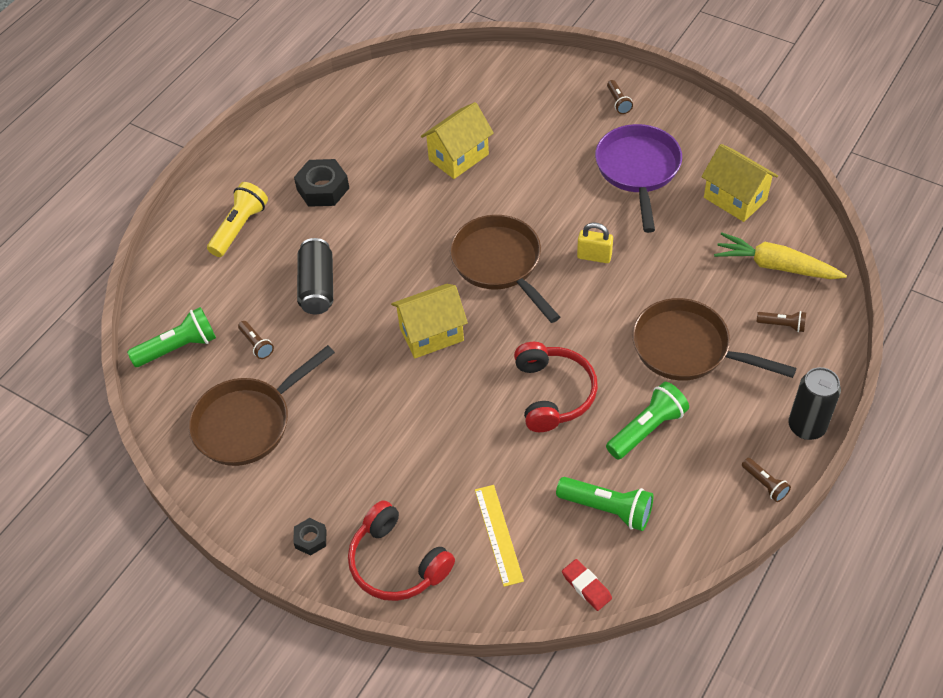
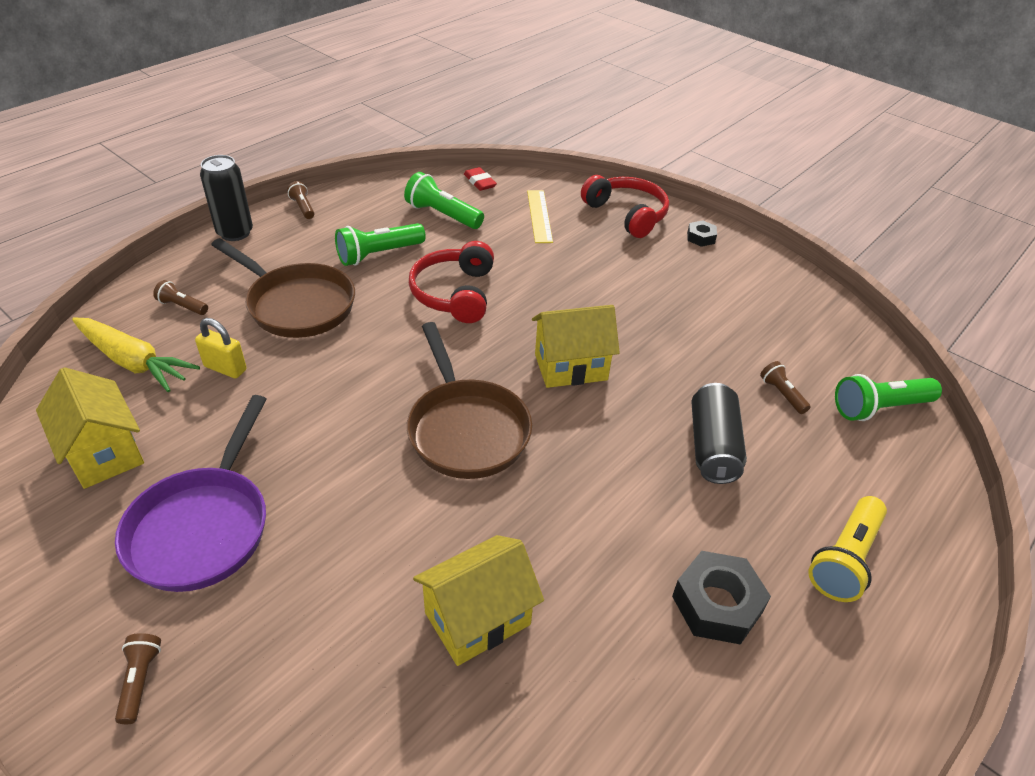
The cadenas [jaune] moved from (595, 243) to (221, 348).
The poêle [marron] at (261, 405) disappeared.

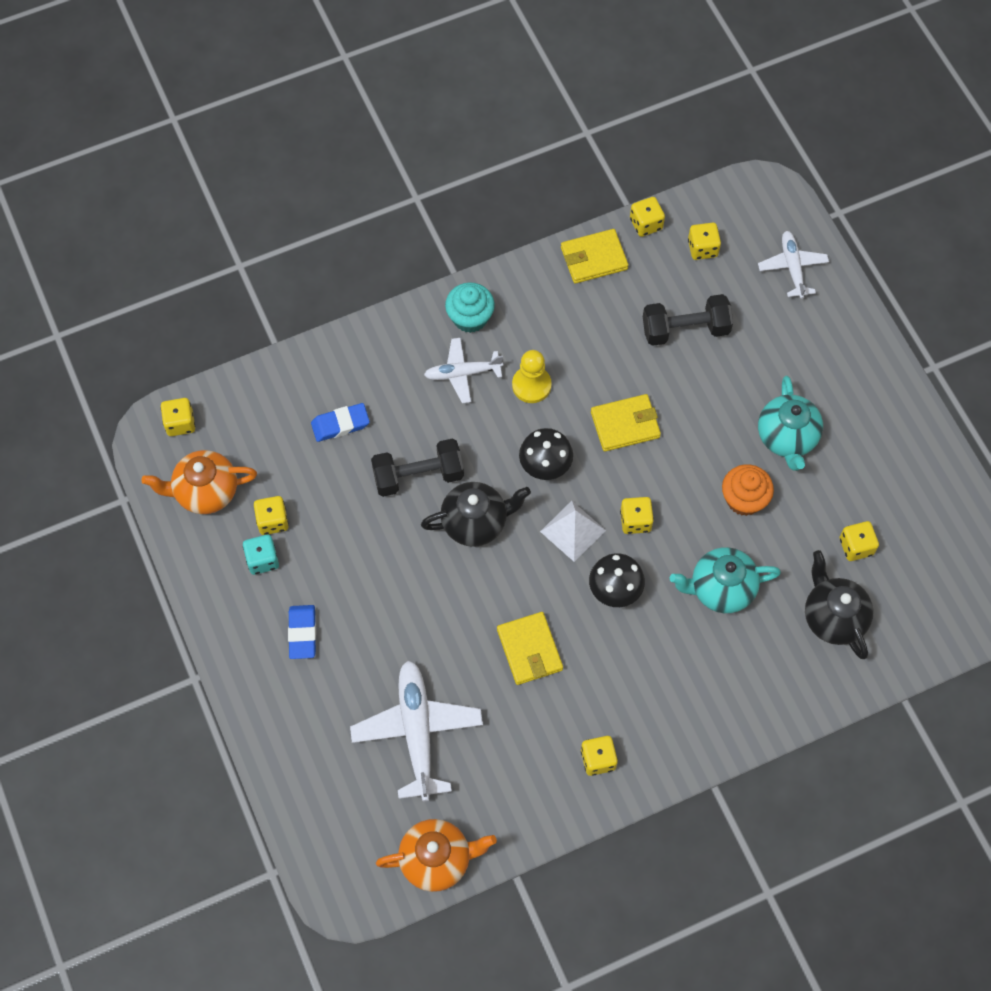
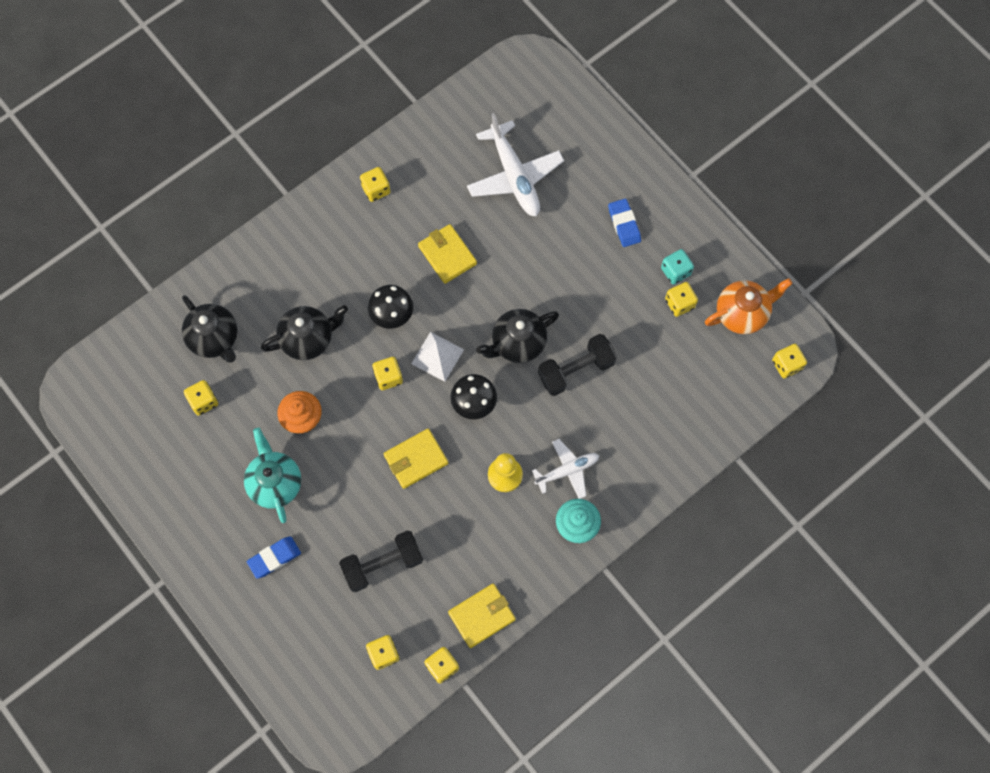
The avion [blanc] at (793, 265) disappeared.
The gomme [bleu] moved from (340, 422) to (274, 557).
The théière [turquoise] at (725, 580) became the théière [noir] at (304, 332).
The théière [orange] at (436, 855) disappeared.

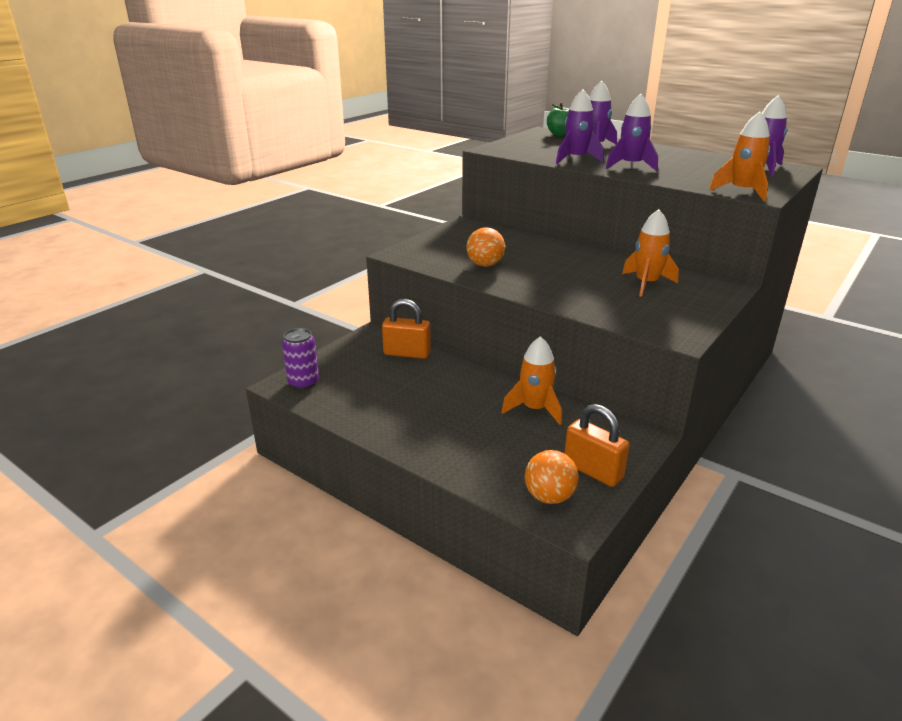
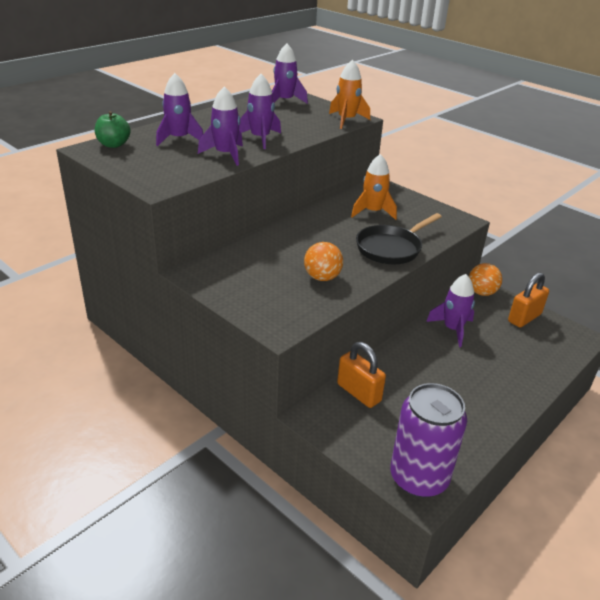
The cadenas [orange] at (406, 329) turned 60 degrees counterclockwise.
The canette [violet] at (300, 358) changed to 1.72 times the size.
The fusée [orange] at (531, 380) became the fusée [violet] at (450, 310).
The balle [orange] moved from (552, 477) to (485, 279).
The poêle [noir] at (399, 238) appeared.

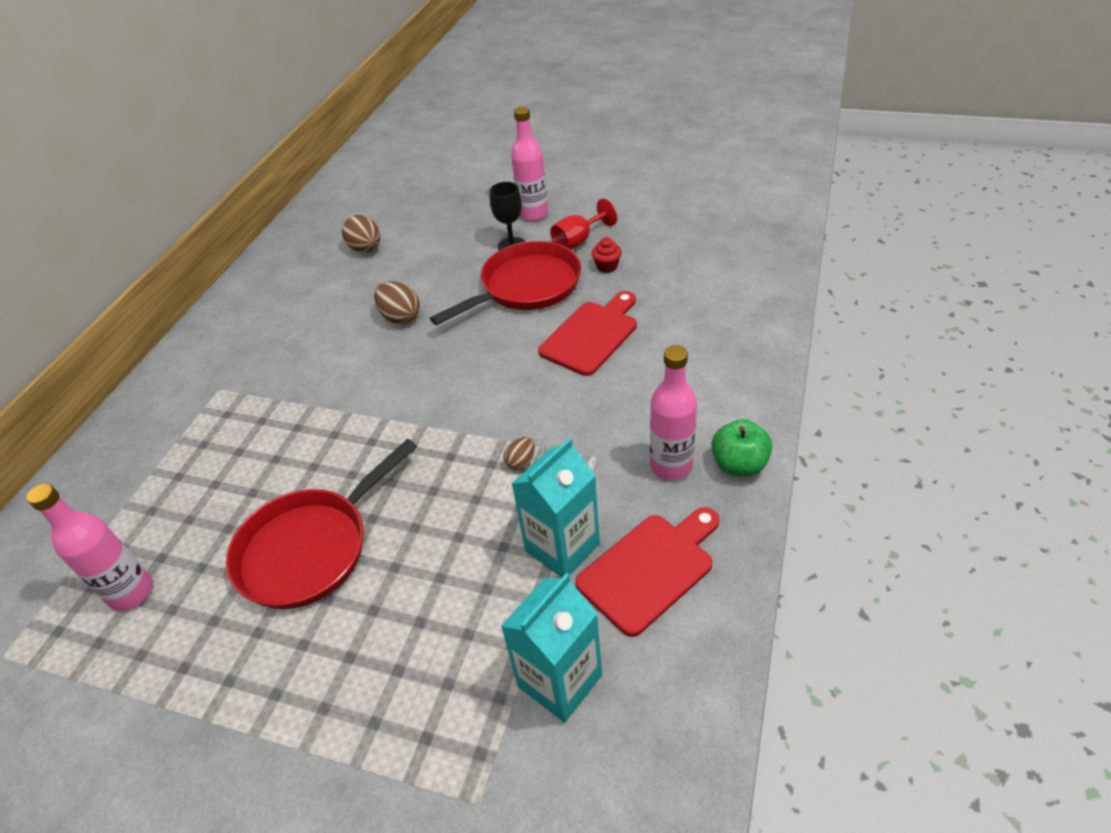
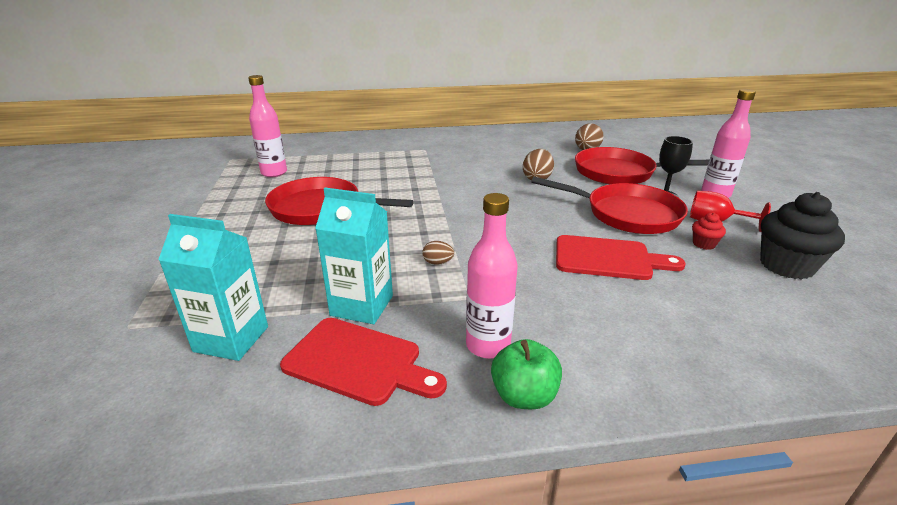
The poêle [rouge] at (642, 165) appeared.
The muffin [noir] at (802, 235) appeared.

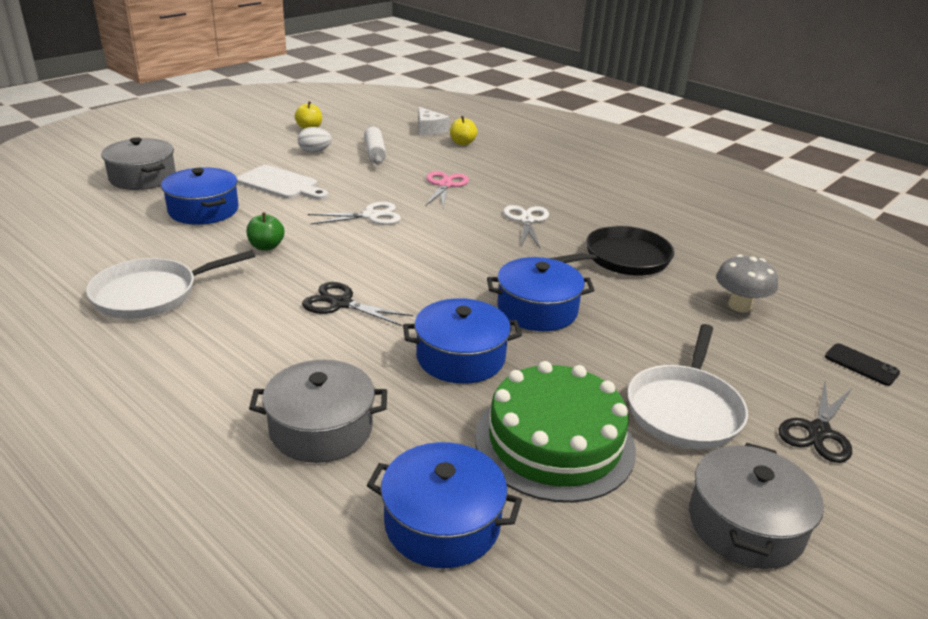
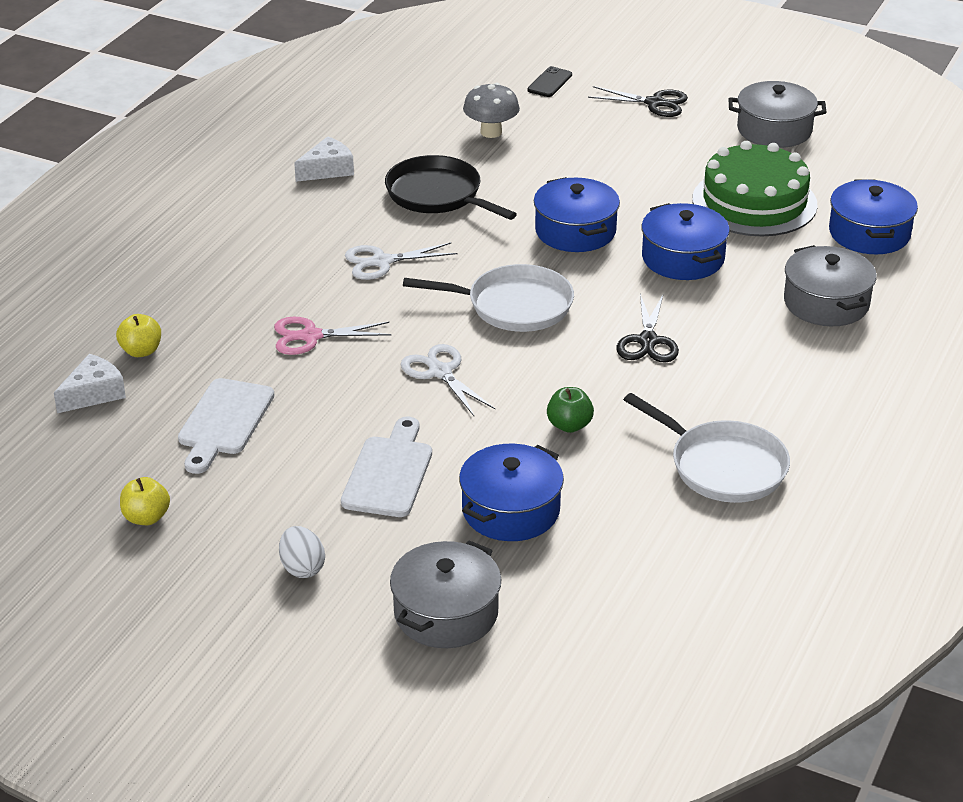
The rouleau à pâtisserie [blanc] at (375, 145) was replaced by the planche à découper [blanc] at (226, 426).
The œuf [blanc] moved from (315, 140) to (302, 552).
The poêle [blanc] moved from (687, 386) to (488, 298).
The fromage [blanc] at (324, 159) appeared.

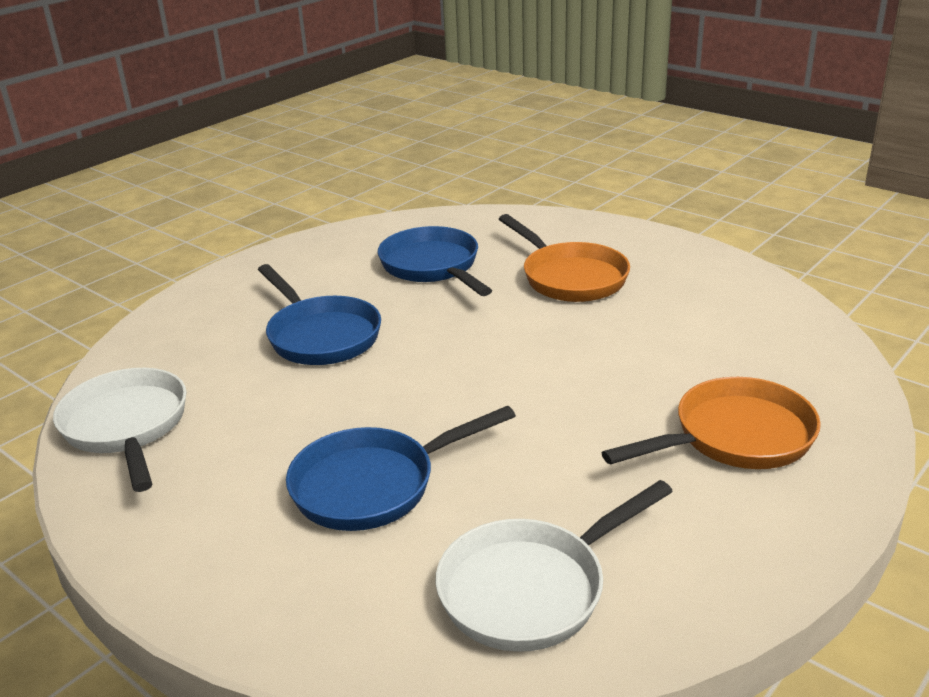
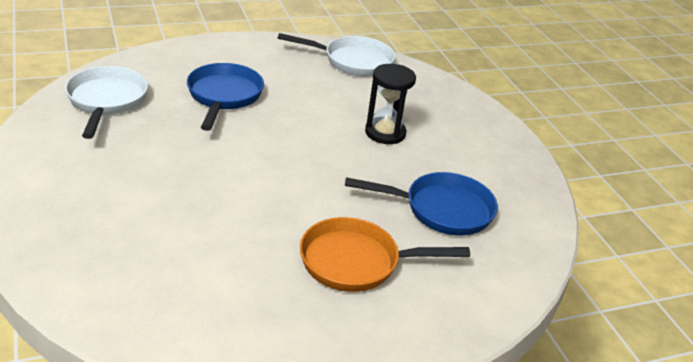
The poêle [bleu] at (319, 314) was replaced by the sablier [noir] at (390, 104).
The poêle [orange] at (711, 423) disappeared.

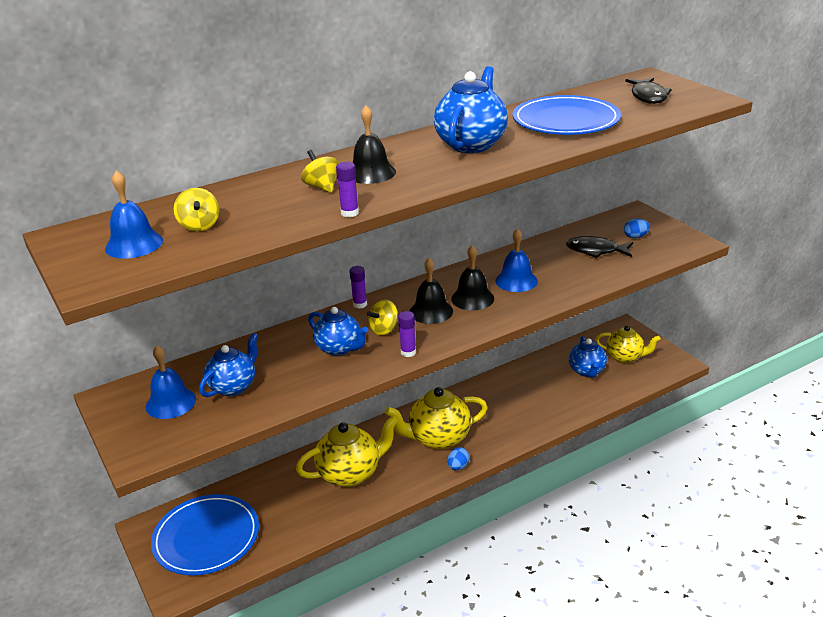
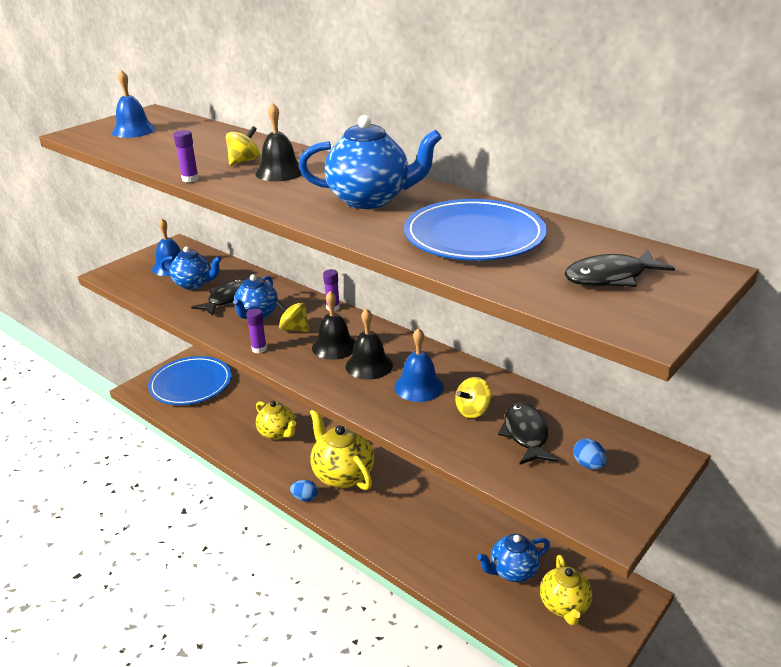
The toupie [jaune] moved from (196, 209) to (473, 397).
The théière [jaune] at (347, 451) changed to 0.67 times the size.
The poisson [noir] at (218, 297) appeared.

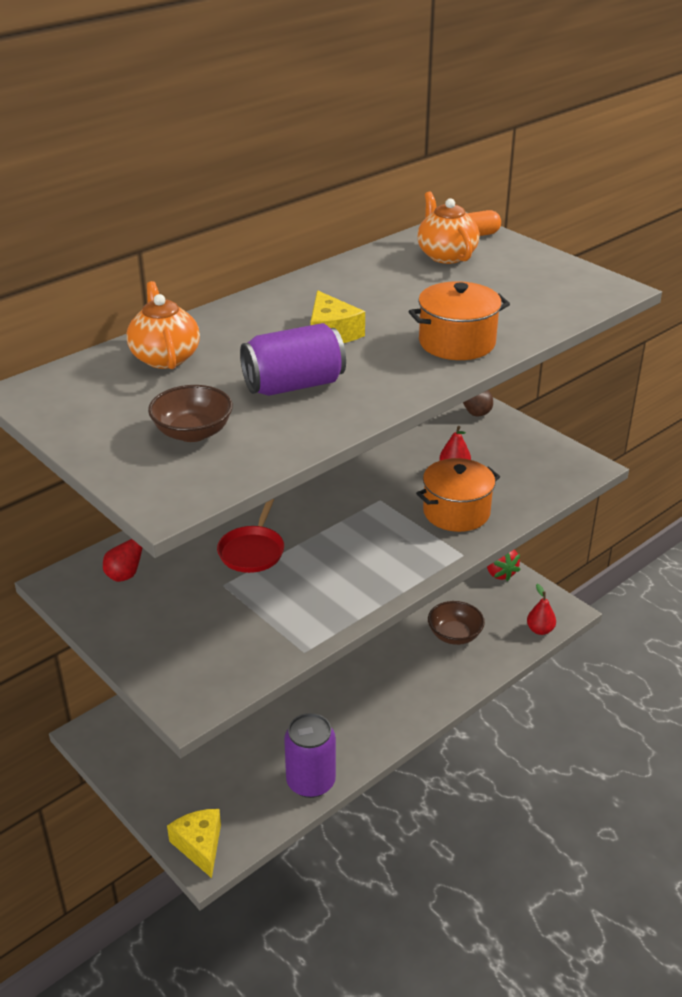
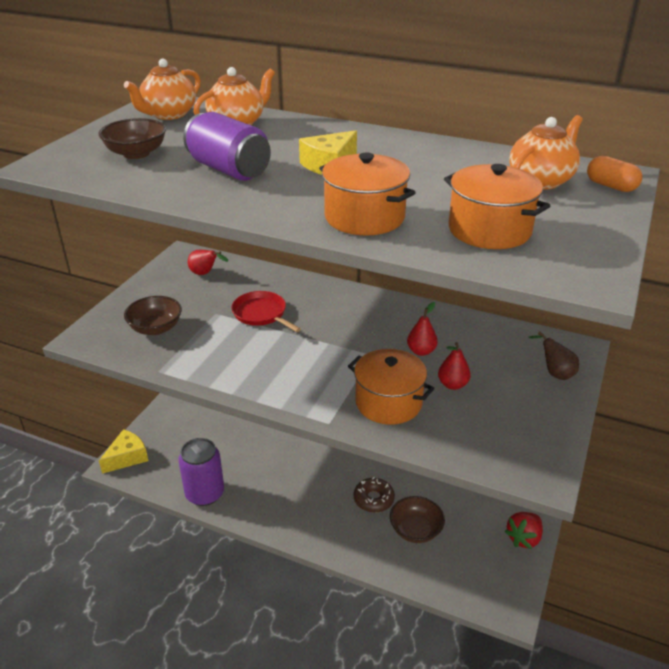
The poêle [rouge] at (250, 536) turned 60 degrees clockwise.
The poire [rouge] moved from (541, 609) to (422, 329).
The théière [orange] at (162, 89) appeared.
The marmite [orange] at (497, 206) appeared.
The bol [marron] at (153, 315) appeared.
The beignet [marron] at (374, 495) appeared.

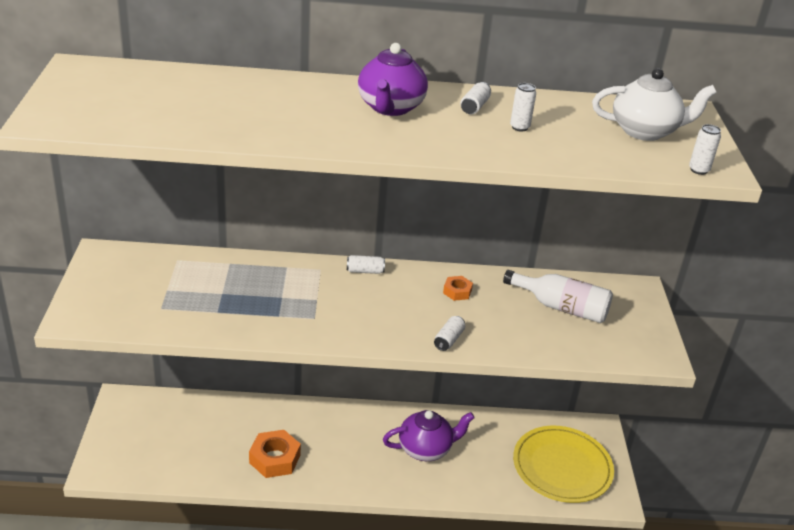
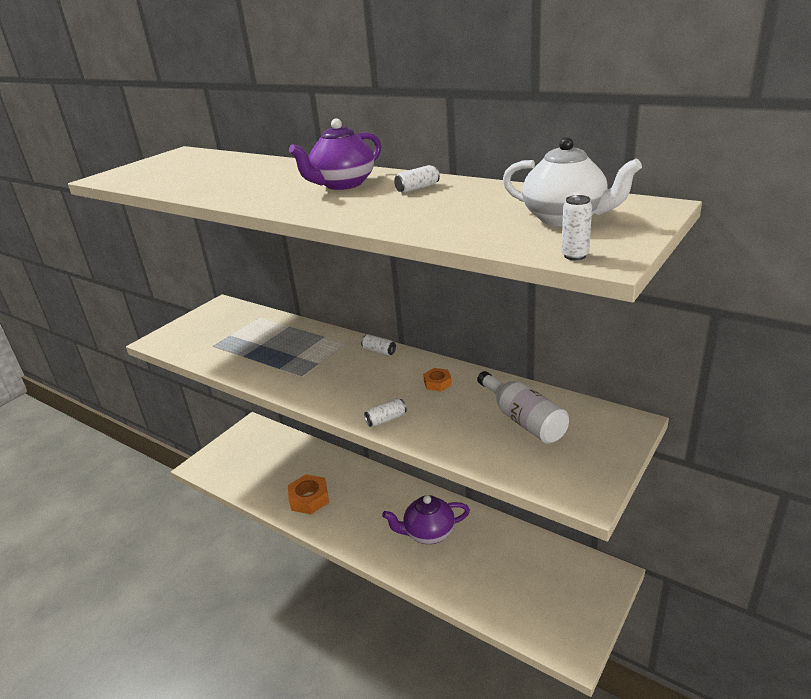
The canette [blanc] at (523, 107) disappeared.
The théière [violet] at (429, 435) turned 150 degrees clockwise.
The assiette [jaune] at (563, 464) disappeared.

